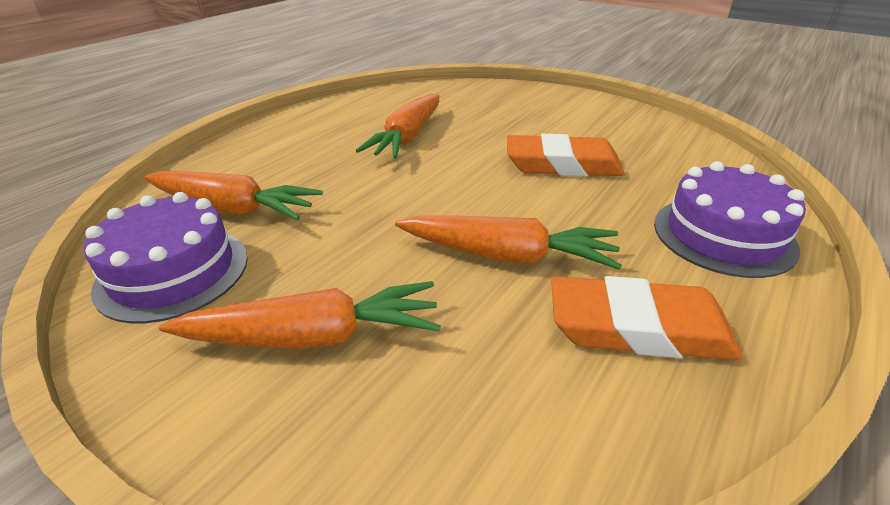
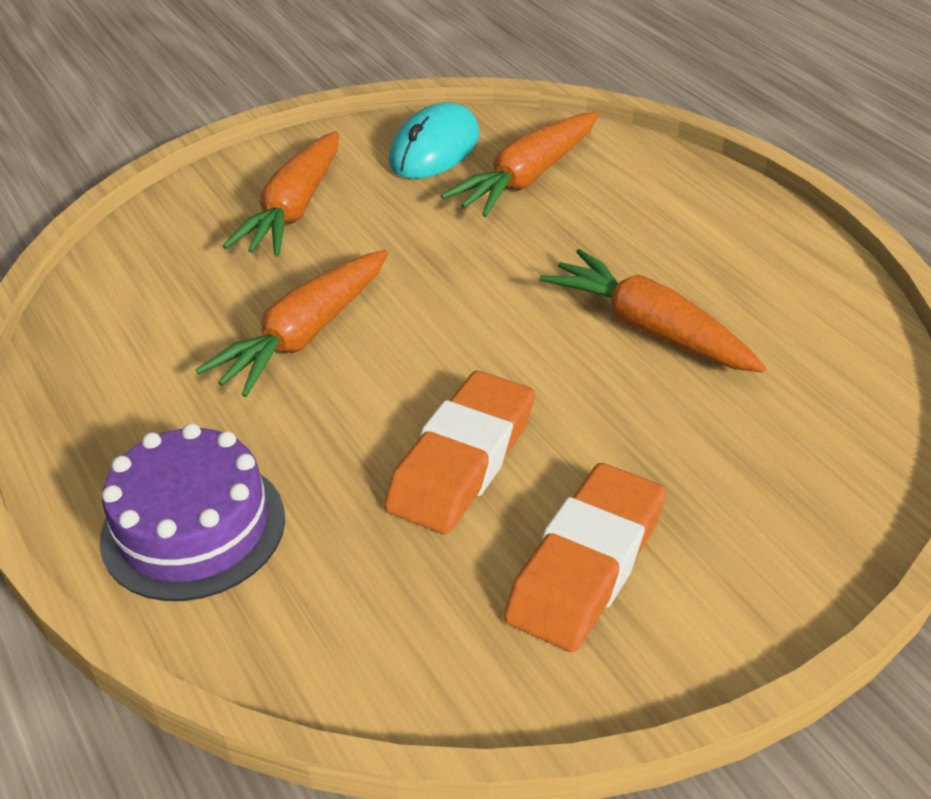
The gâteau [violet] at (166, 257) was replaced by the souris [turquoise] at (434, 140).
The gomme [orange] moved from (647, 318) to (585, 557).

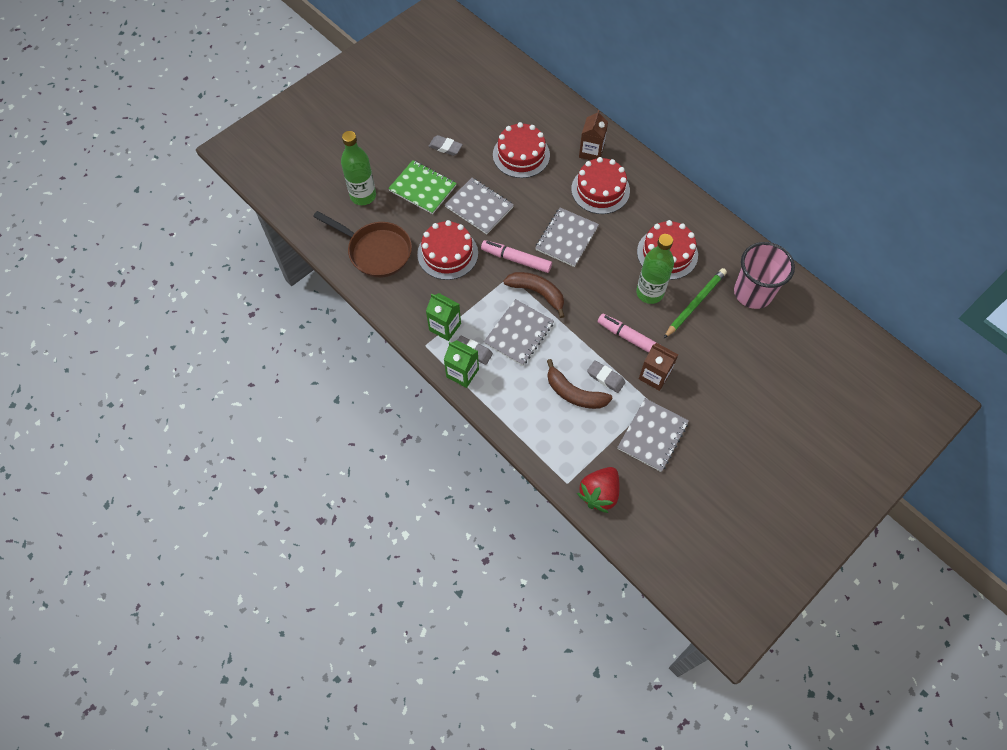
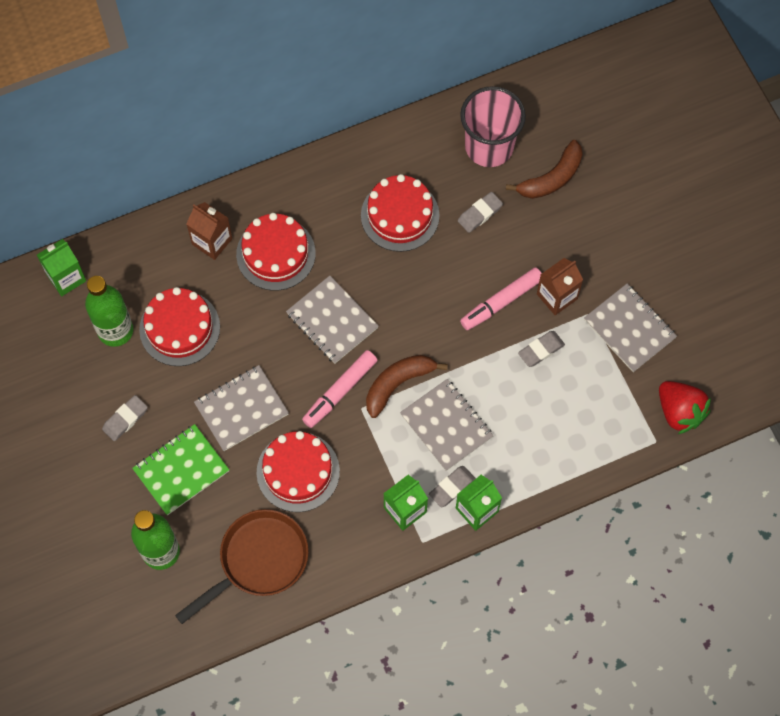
The bouteille [vert] moved from (655, 269) to (109, 311).
The crayon [vert] at (695, 303) was replaced by the gomme [gris] at (480, 212).
The banane [marron] moved from (579, 384) to (544, 169).
The brique de lait [vert] at (61, 267) appeared.

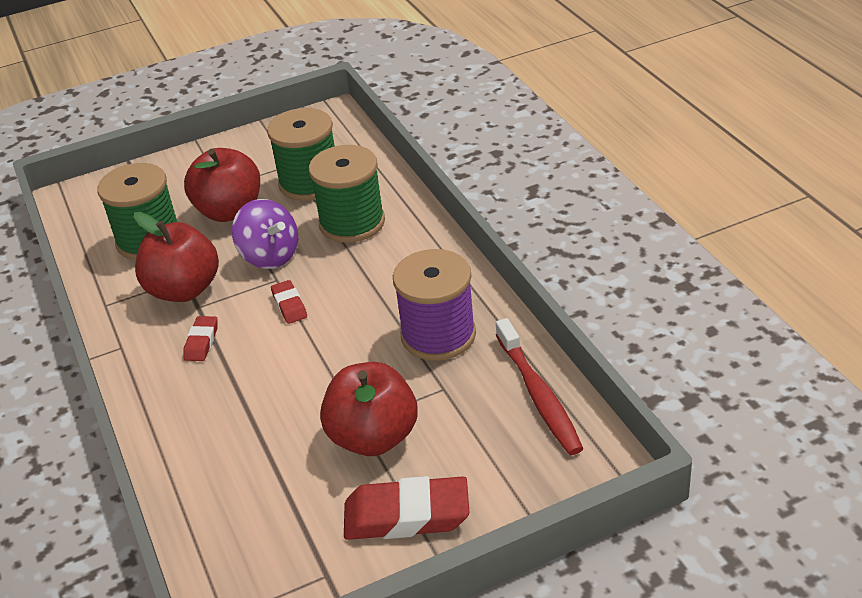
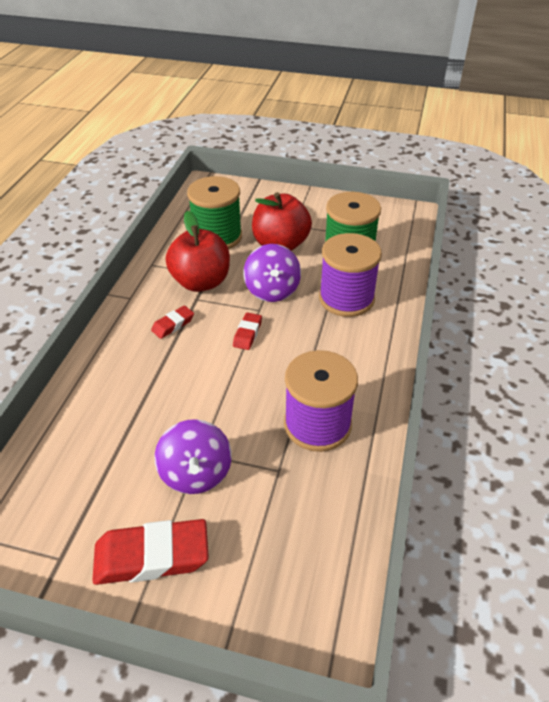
The bobine [vert] at (346, 194) became the bobine [violet] at (350, 275).
The brosse à dents [rouge] at (539, 386) disappeared.
The pomme [rouge] at (369, 409) was replaced by the toupie [violet] at (193, 456).
The gomme [rouge] at (406, 508) turned 45 degrees counterclockwise.

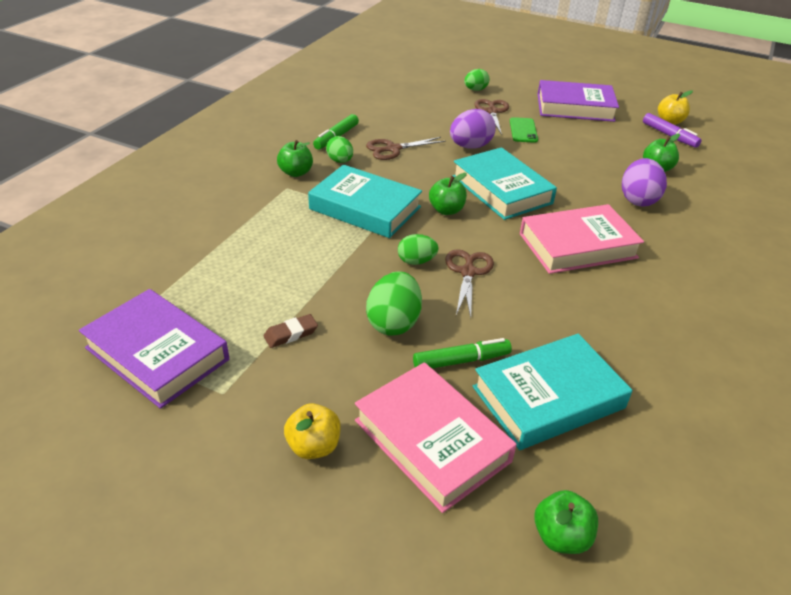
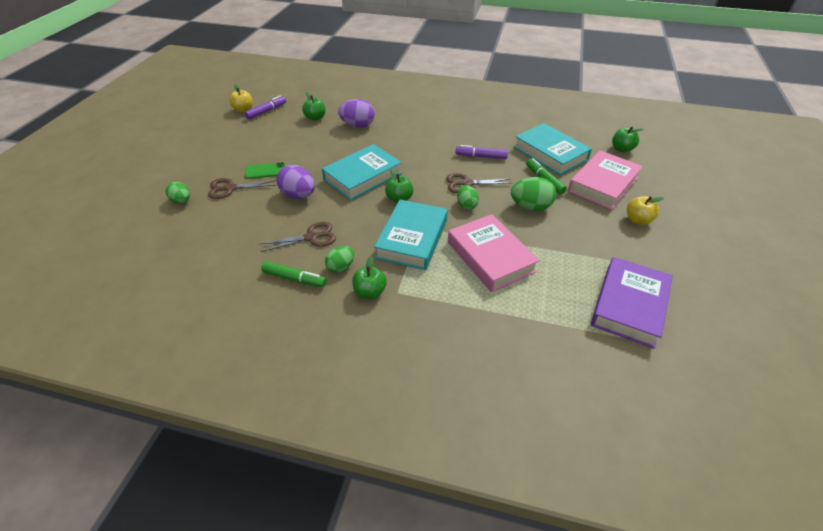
The livre [violet] at (578, 101) disappeared.
The ciseaux [marron] at (406, 148) turned 75 degrees counterclockwise.
The livre [rose] moved from (582, 239) to (494, 253).
The gomme [marron] at (291, 331) disappeared.
The feutre [violet] at (482, 152) appeared.

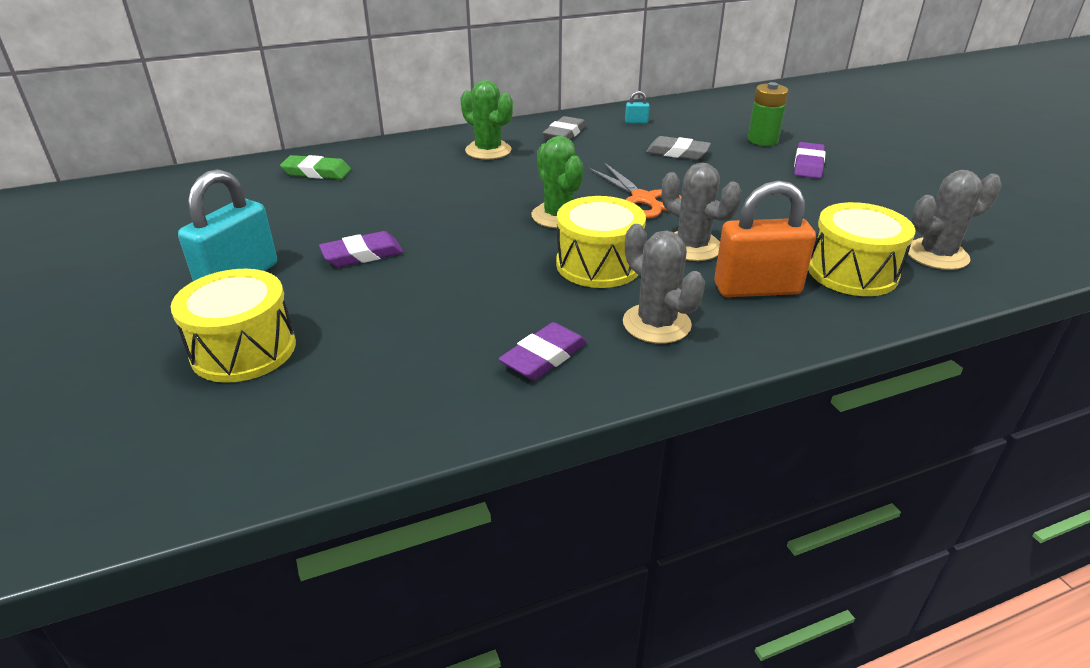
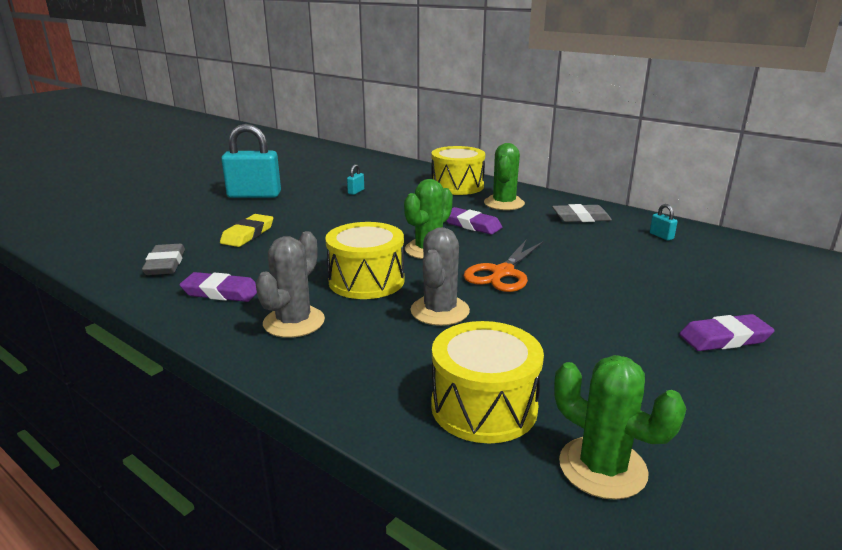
The pile [vert] at (768, 114) disappeared.
The gomme [gris] moved from (678, 148) to (163, 259).
The gomme [vert] at (315, 167) disappeared.
The cactus [gris] at (955, 220) became the cactus [vert] at (620, 427).
The cadenas [orange] at (765, 238) disappeared.
The gomme [violet] moved from (361, 249) to (474, 221).
The tambour [jaune] moved from (233, 326) to (458, 170).
The cadenas [turquoise] at (355, 179) appeared.
The gomme [jaune] at (246, 230) appeared.

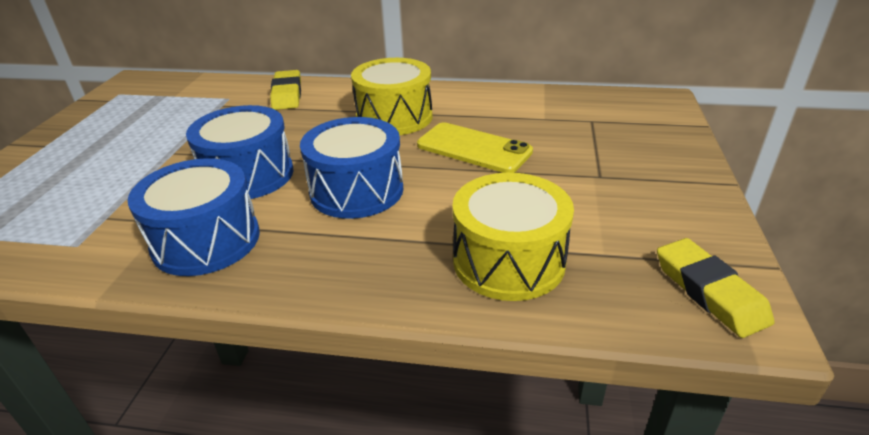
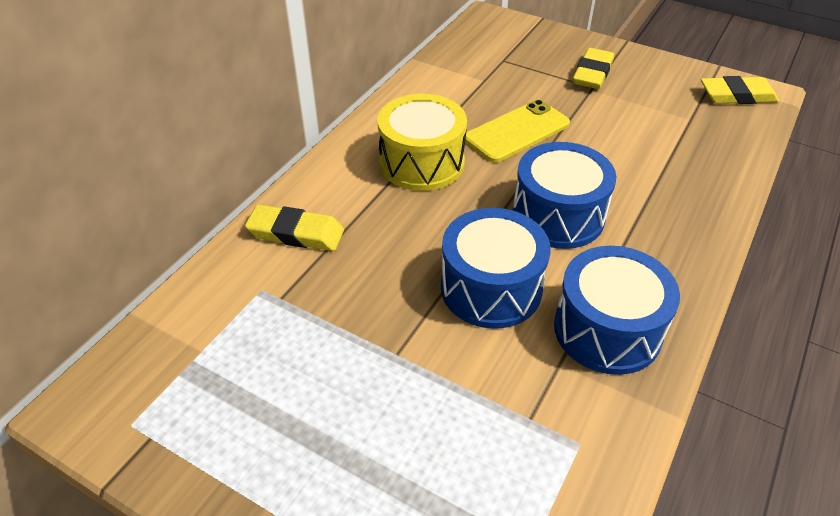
The tambour [jaune] at (513, 237) disappeared.
The gomme [jaune] at (593, 68) appeared.

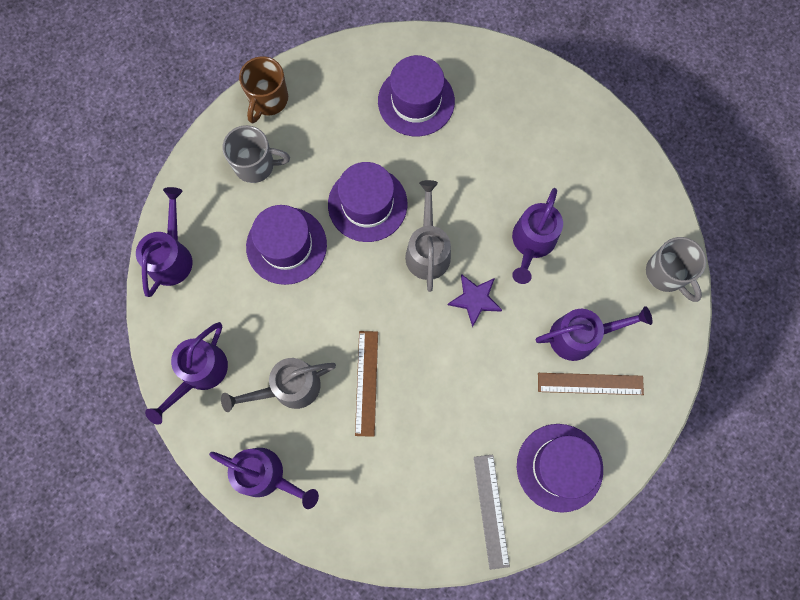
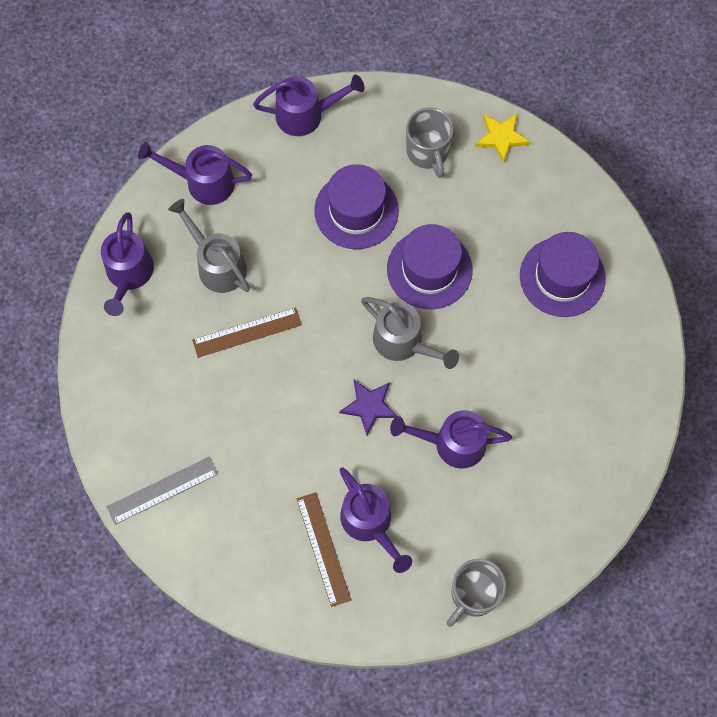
The tasse [marron] at (263, 90) was replaced by the étoile [jaune] at (502, 138).
The arrosoir [gris] at (428, 236) turned 60 degrees clockwise.
The chapeau [violet] at (560, 468) disappeared.

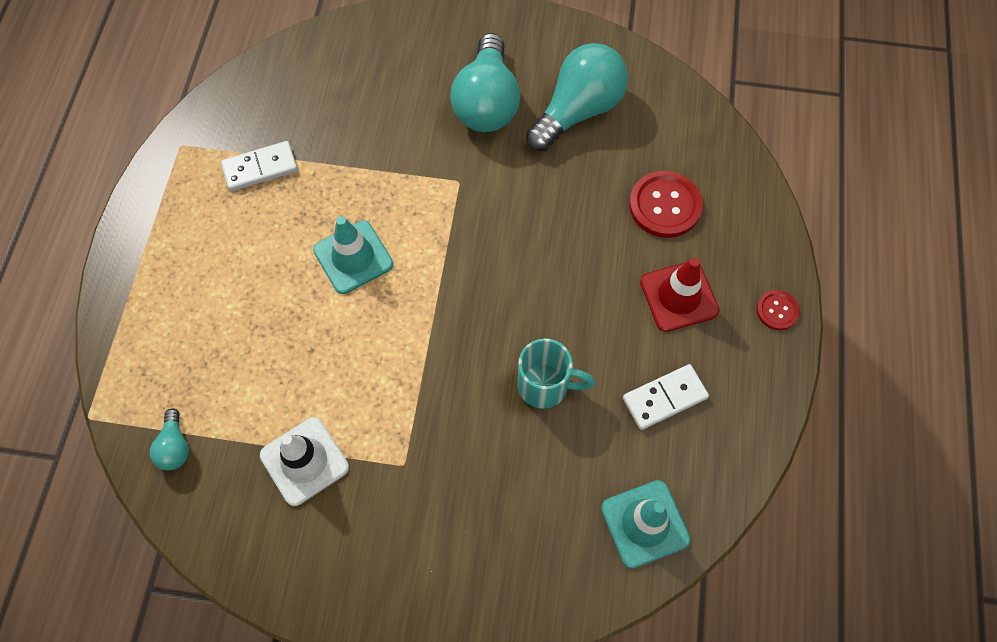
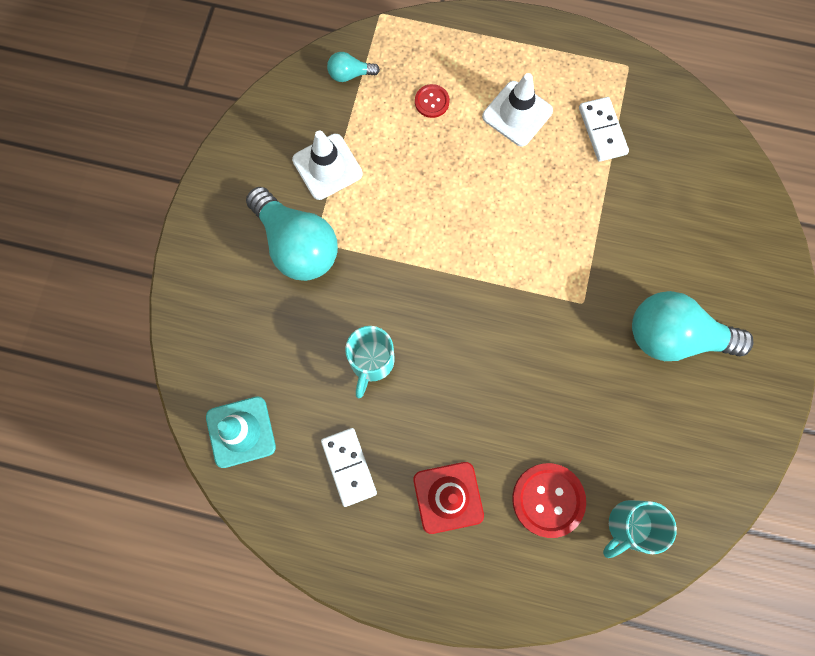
The ampoule [turquoise] moved from (577, 97) to (292, 234).
The cône de chantier [turquoise] at (353, 255) disappeared.
The bouton [rouge] moved from (778, 310) to (432, 101).
The cône de chantier [blanc] at (517, 110) appeared.
The tasse [turquoise] at (640, 529) appeared.

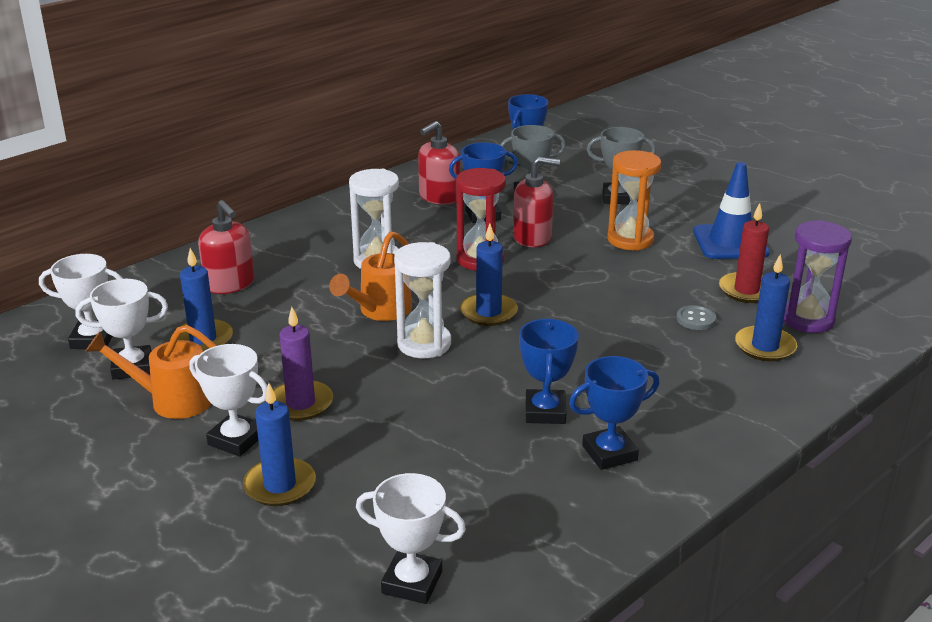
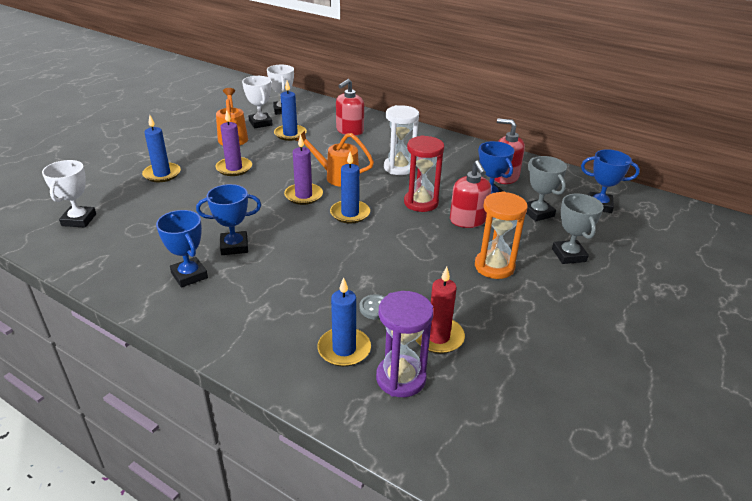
The cône de chantier [bleu] at (731, 210) disappeared.
The sablier [blanc] at (422, 300) was replaced by the bougie [violet] at (303, 169).
The trophée [blanc] at (228, 400) disappeared.

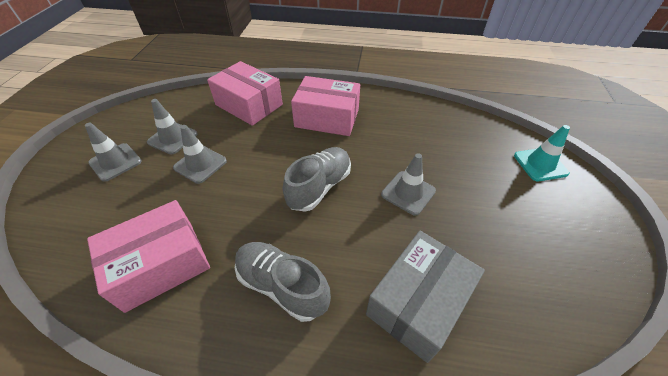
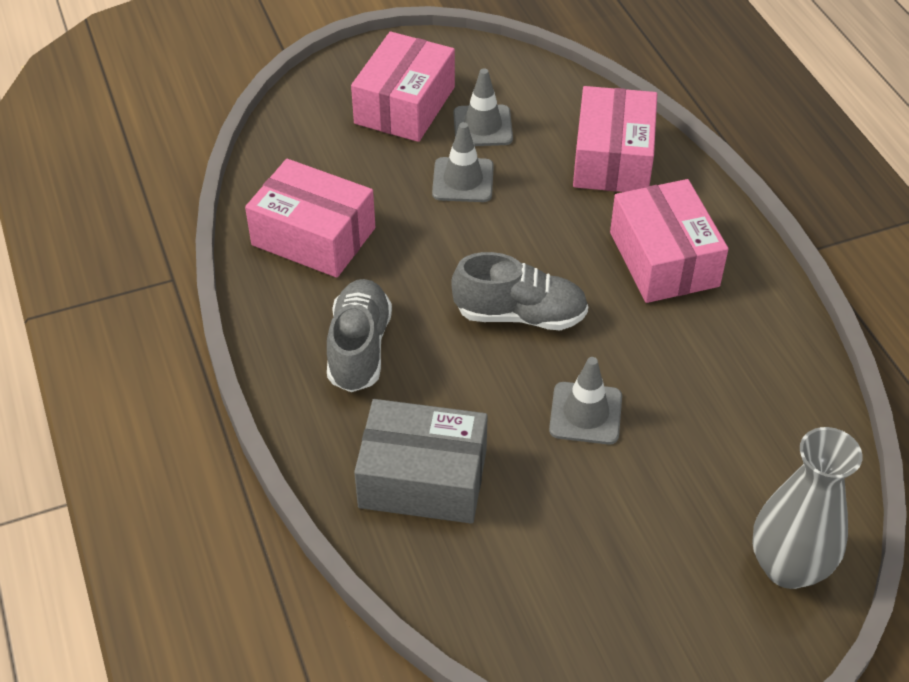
The cône de chantier [gris] at (113, 152) was replaced by the boîte [rose] at (403, 87).
The cône de chantier [turquoise] at (542, 153) was replaced by the vase [gris] at (807, 508).

